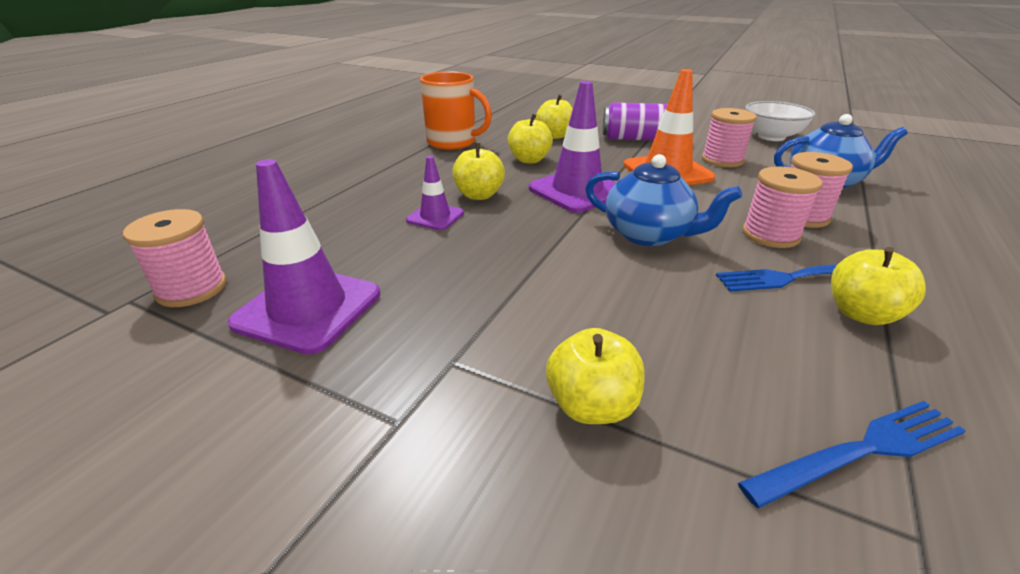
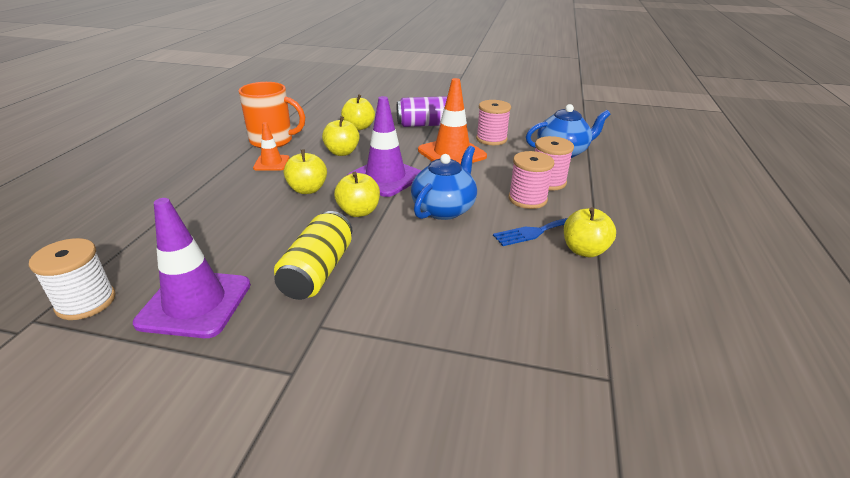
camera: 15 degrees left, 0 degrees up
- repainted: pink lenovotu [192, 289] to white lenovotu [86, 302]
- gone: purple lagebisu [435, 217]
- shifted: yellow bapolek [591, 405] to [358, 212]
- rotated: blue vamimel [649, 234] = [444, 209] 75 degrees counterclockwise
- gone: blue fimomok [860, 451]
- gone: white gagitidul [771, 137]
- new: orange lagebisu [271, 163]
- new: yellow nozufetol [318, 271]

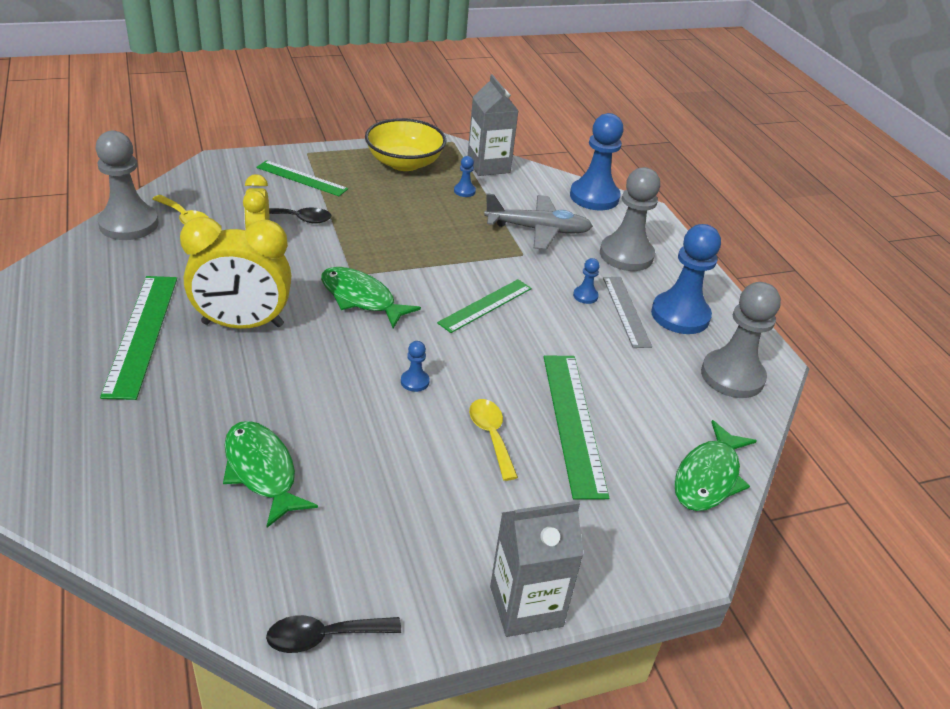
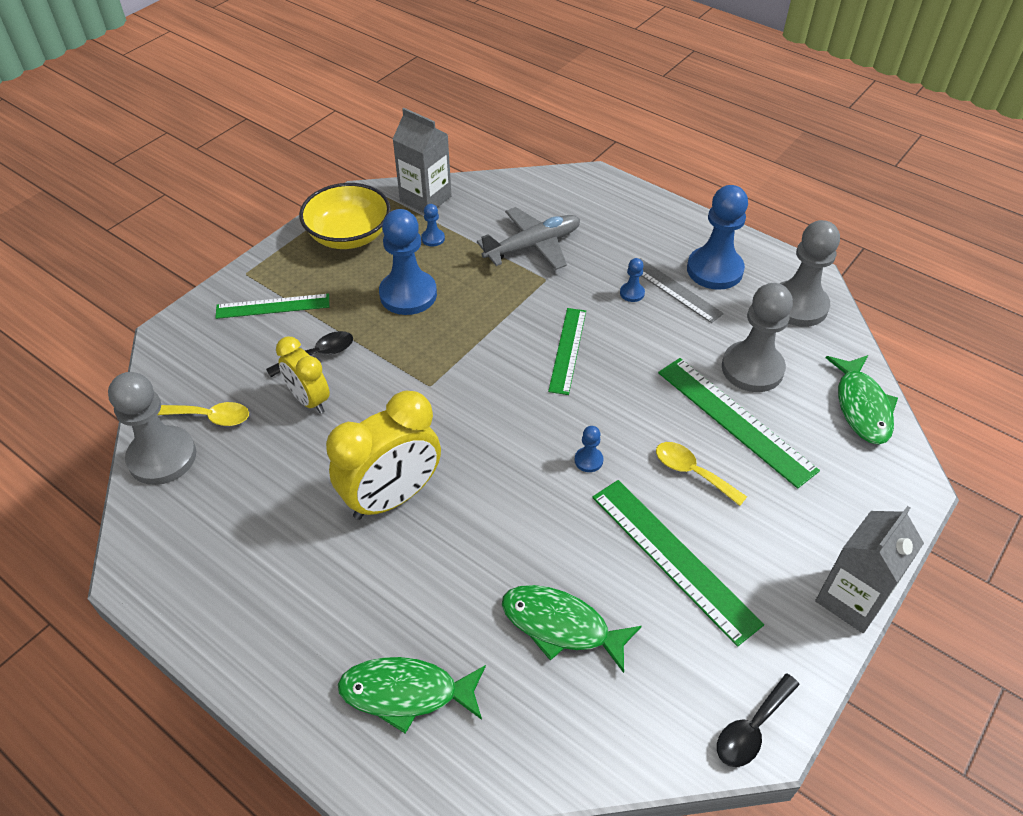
camera: 30 degrees left, 10 degrees up
- shifted: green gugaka [142, 334] to [674, 558]
- shifted: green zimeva [361, 298] to [406, 693]
- shifted: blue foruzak [594, 197] to [408, 294]
- shifted: grey foruzak [626, 255] to [752, 369]

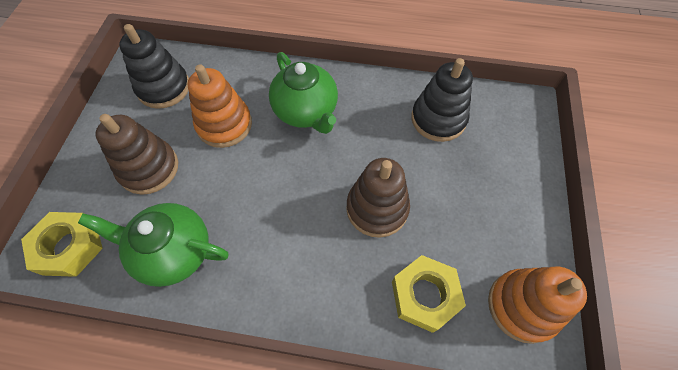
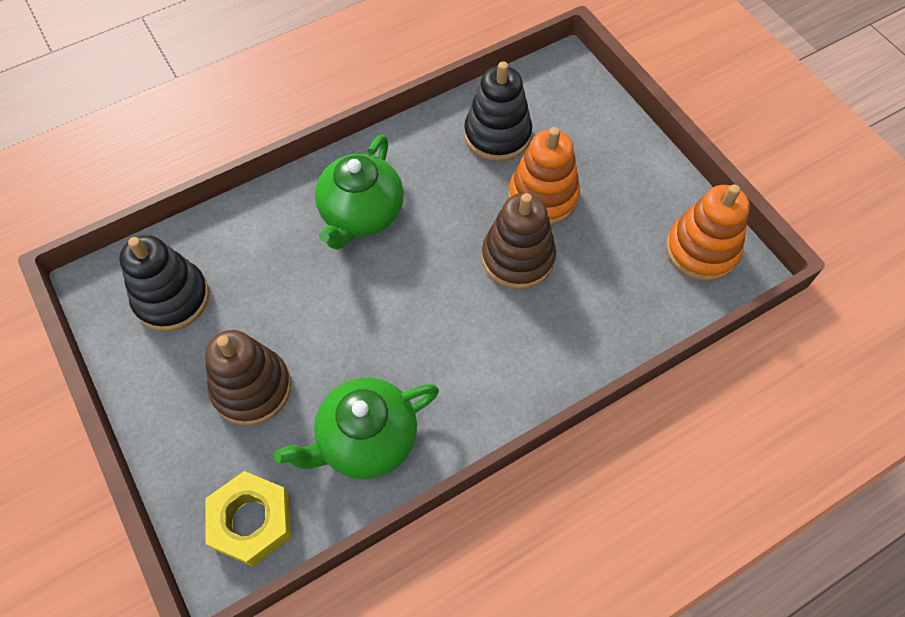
camera: 40 degrees left, 0 degrees up
- shifted: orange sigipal [224, 125] to [543, 196]
- rotated: green vamimel [306, 112] = [361, 215] 90 degrees clockwise
- gone: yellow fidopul [424, 295]

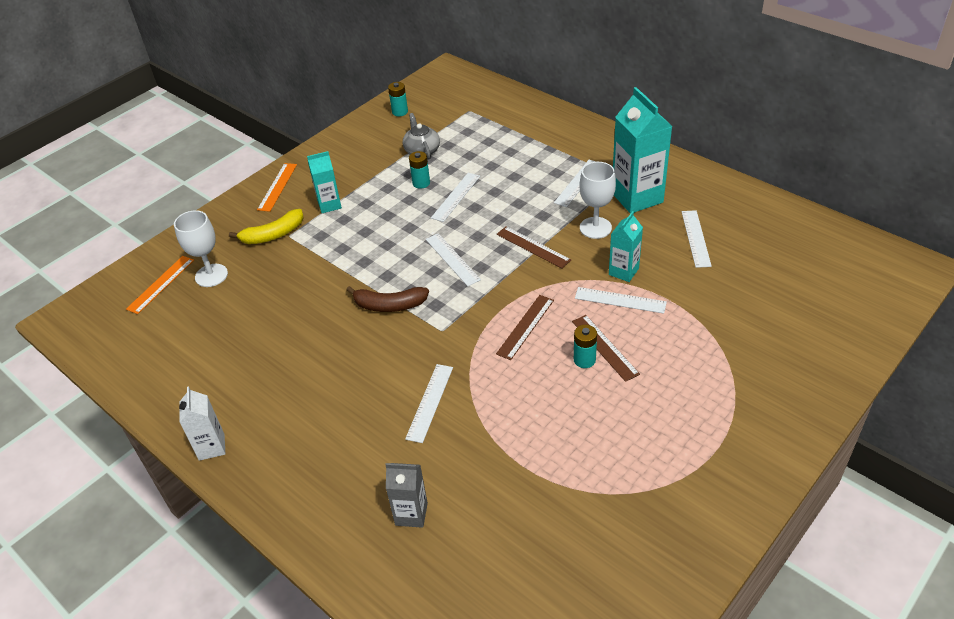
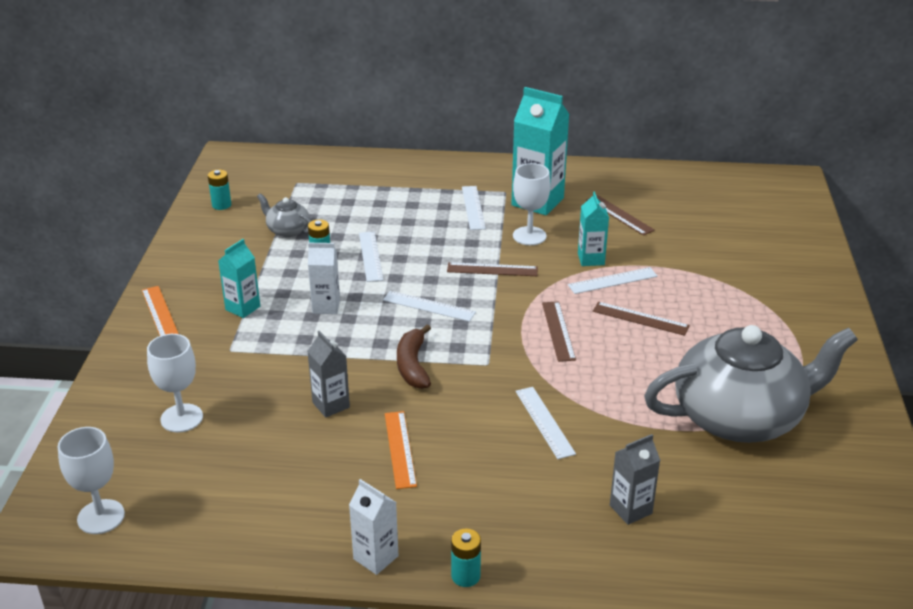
camera: 40 degrees left, 10 degrees down
- shifted: orange gugaka [161, 284] to [400, 449]
- gone: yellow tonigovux [273, 235]
- rotated: brown tonigovux [389, 305] = [413, 365] 120 degrees clockwise
- shifted: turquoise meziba [584, 360] to [465, 576]
- repainted: white gugaka [695, 238] to brown gugaka [619, 215]
- new: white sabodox [101, 517]
- new: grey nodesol [331, 405]
- new: white nodesol [326, 306]
- new: grey vamimel [740, 417]

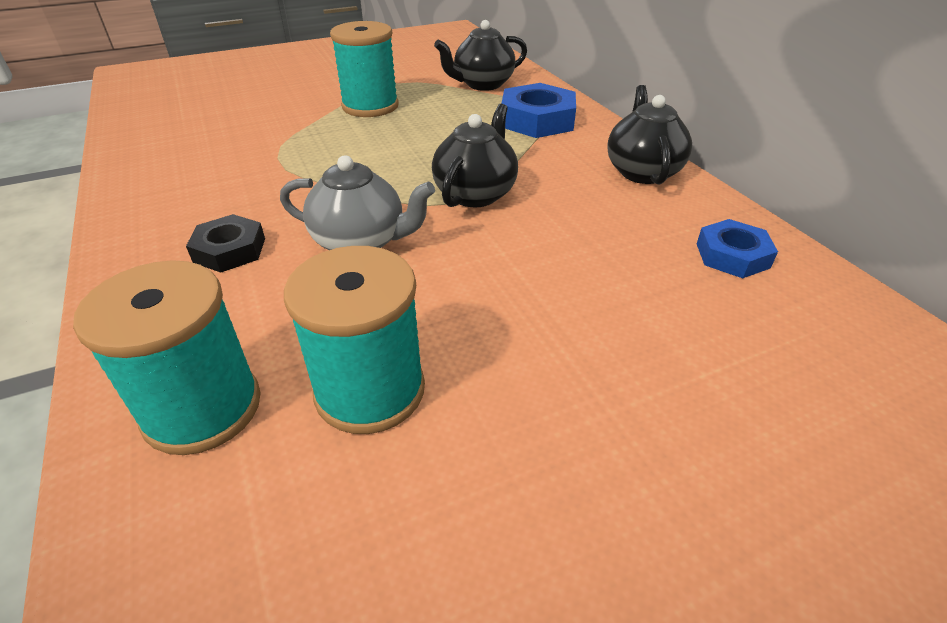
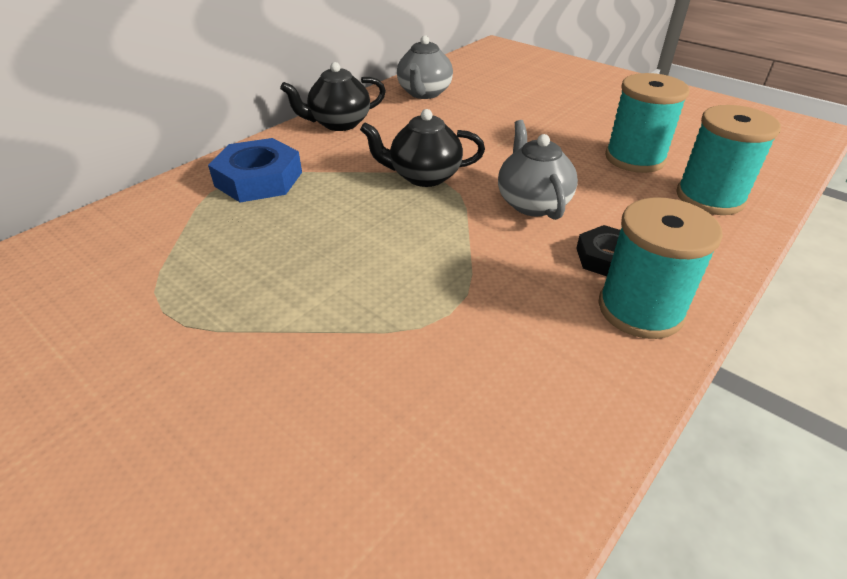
camera: 115 degrees left, 0 degrees up
- shifted: turquoise lenovotu [370, 106] to [640, 309]
- gone: black vamimel [482, 84]
- swapped: blue fidopul [732, 255] to grey vamimel [424, 93]

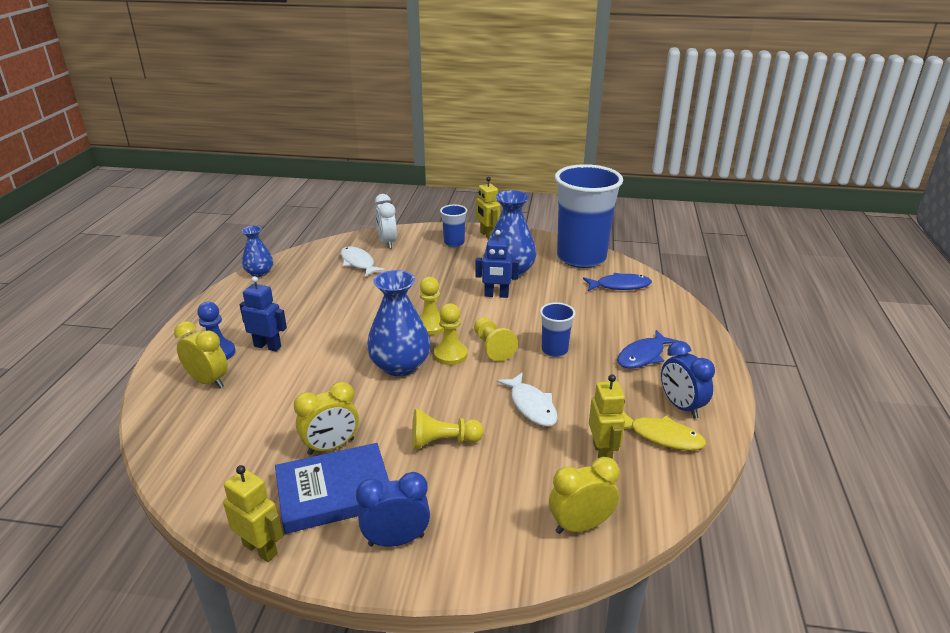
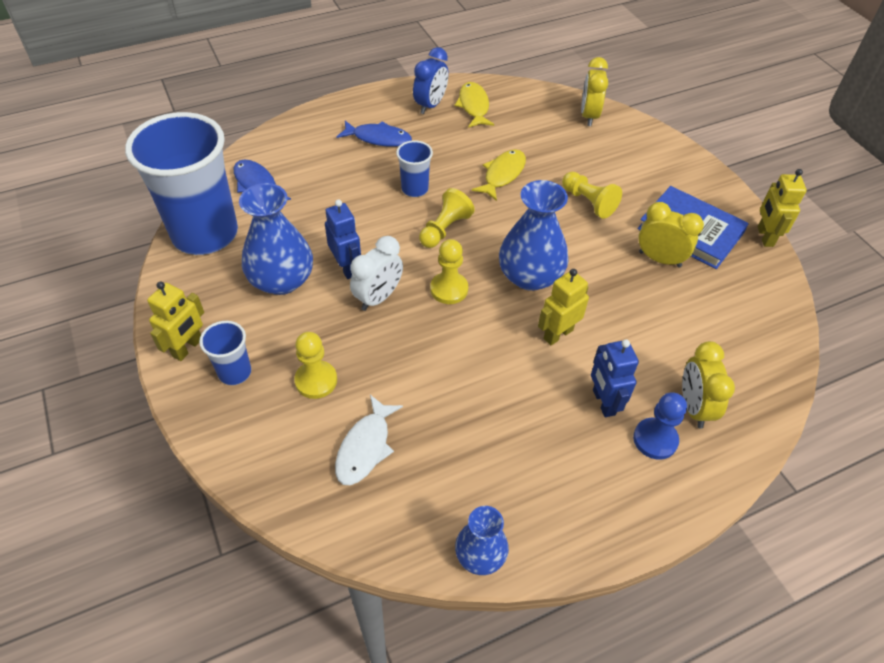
camera: 125 degrees left, 20 degrees up
- gone: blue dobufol [396, 540]
- shifted: white dobufol [387, 242] to [378, 297]
- shifted: yellow foruzak [450, 355] to [316, 381]
- repainted: white zimeva [531, 406] to yellow zimeva [502, 174]
- rotated: yellow dobufol [580, 526] = [589, 116] 60 degrees clockwise
- shifted: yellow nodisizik [602, 453] to [558, 334]

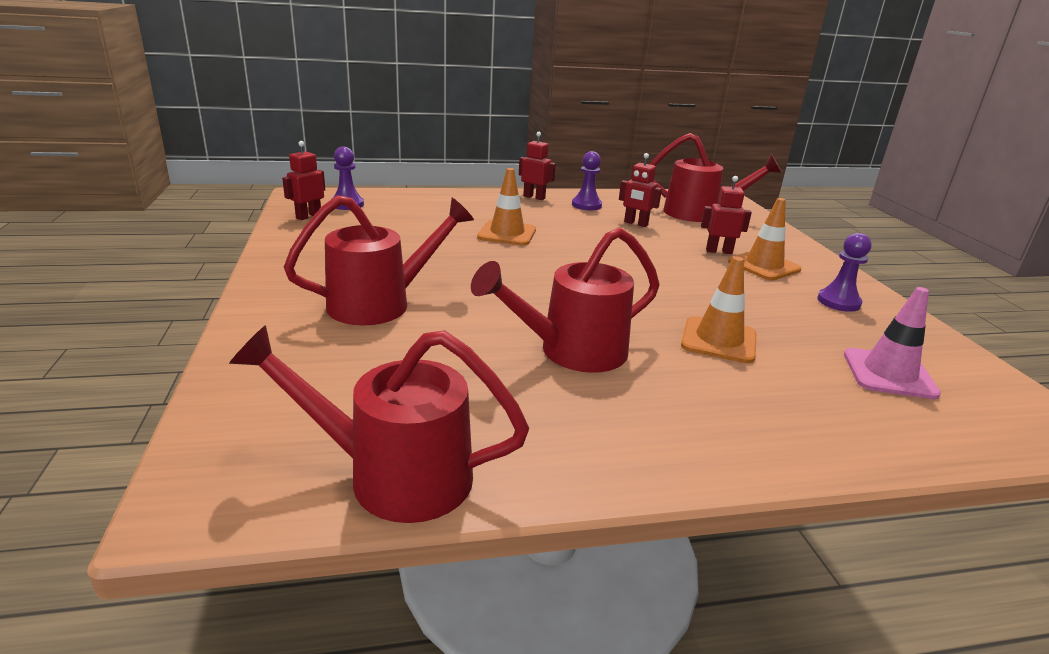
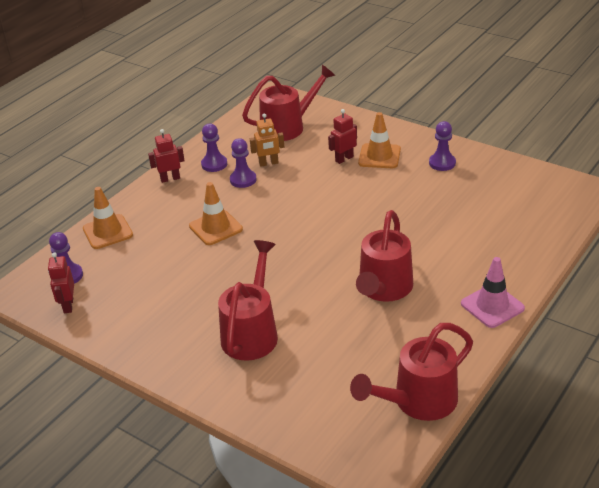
camera: 40 degrees left, 10 degrees up
- repainted: red nodisizik [635, 223] to orange nodisizik [268, 163]
- shifted: orange lagebisu [718, 340] to [107, 232]
- shifted: pink lagebisu [889, 374] to [492, 306]
- new: purple foruzak [243, 180]

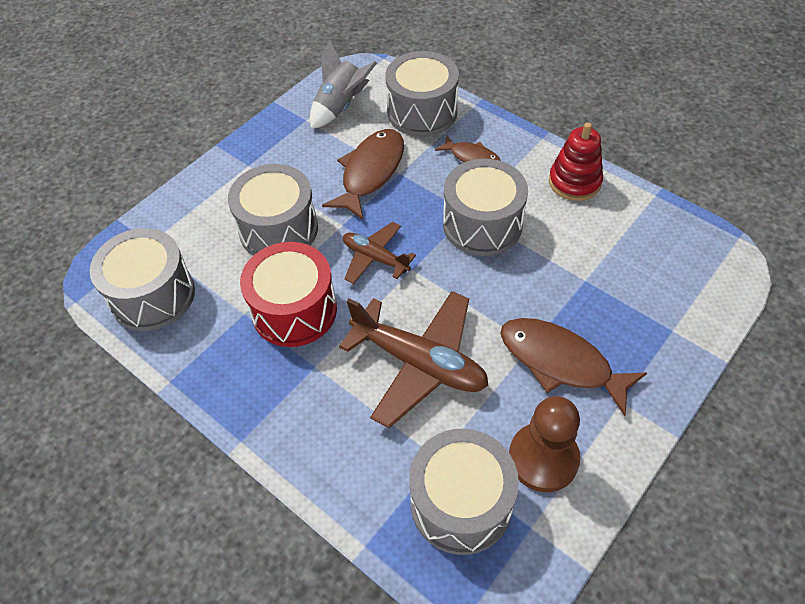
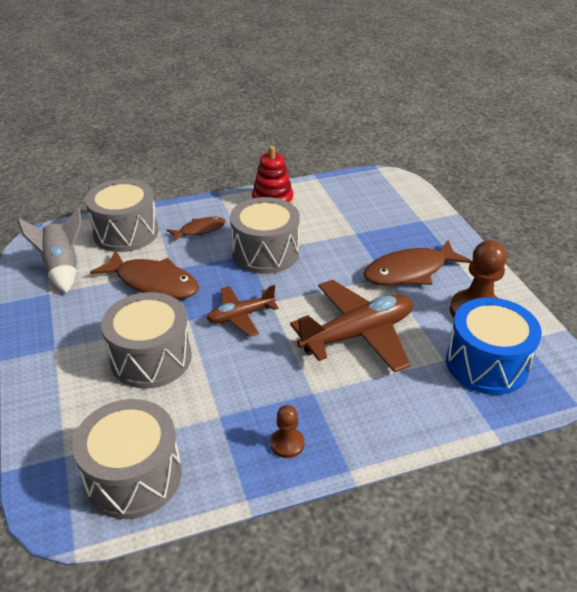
camera: 60 degrees left, 15 degrees down
- gone: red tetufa [294, 310]
- rotated: brown zimeva [370, 172] = [153, 283] 150 degrees clockwise
- repainted: grey tetufa [461, 503] to blue tetufa [486, 364]
- new: brown foruzak [287, 444]

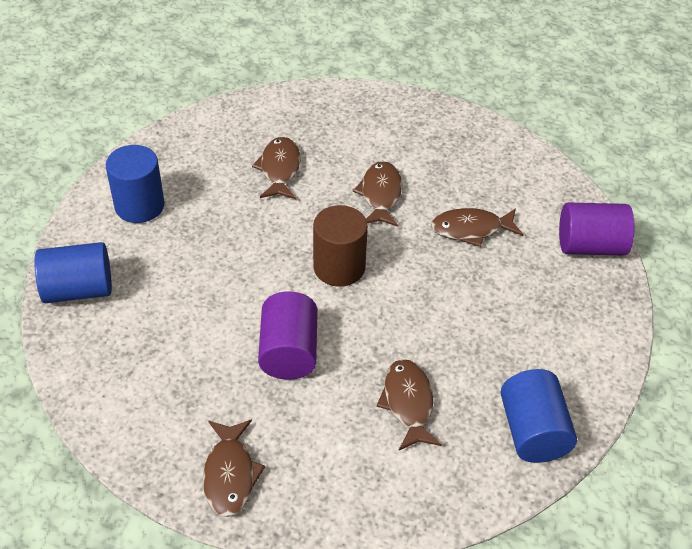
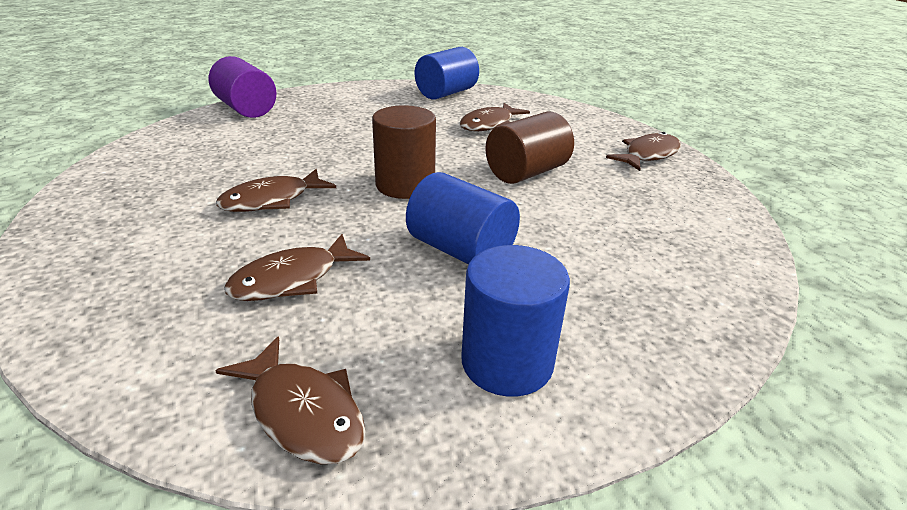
camera: 130 degrees left, 15 degrees down
- shifted: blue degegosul [78, 290] to [461, 250]
- repainted: purple degegosul [289, 352] to brown degegosul [526, 173]
- shifted: brown zimeva [471, 229] to [303, 413]

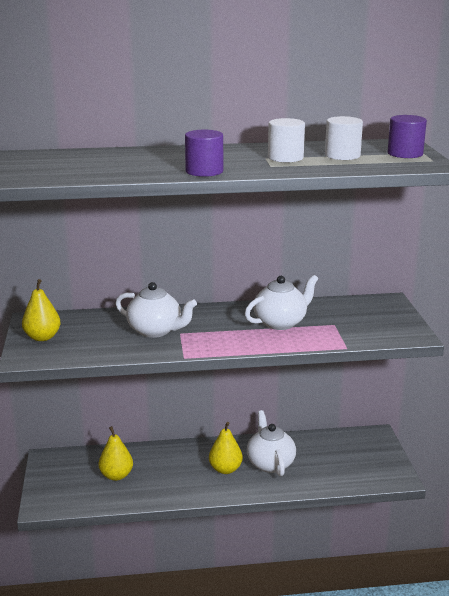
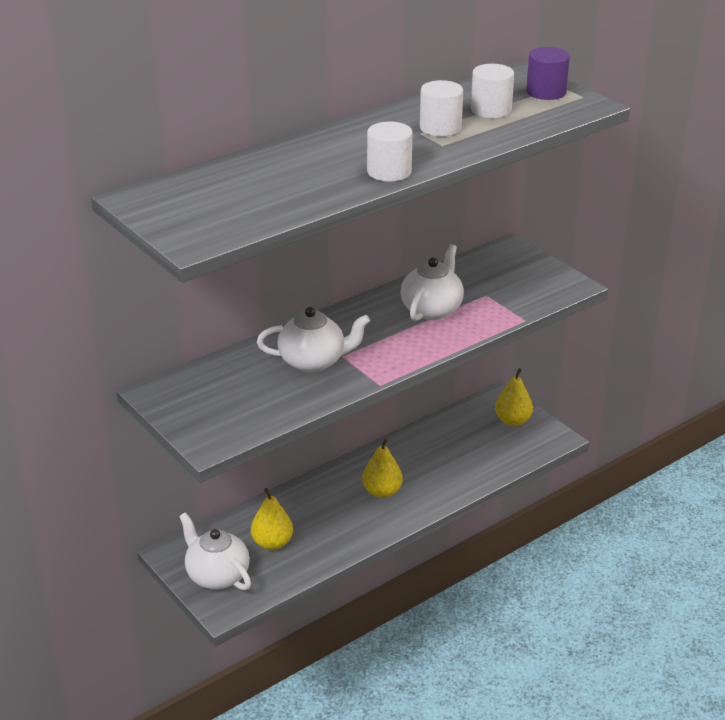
camera: 30 degrees left, 10 degrees up
- shifted: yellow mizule [42, 337] to [512, 421]
- repainted: purple degegosul [204, 171] to white degegosul [389, 172]
- shifted: white vamimel [270, 463] to [217, 576]

